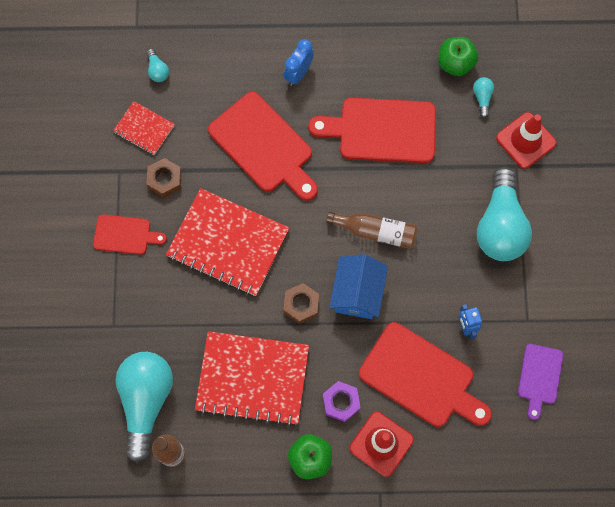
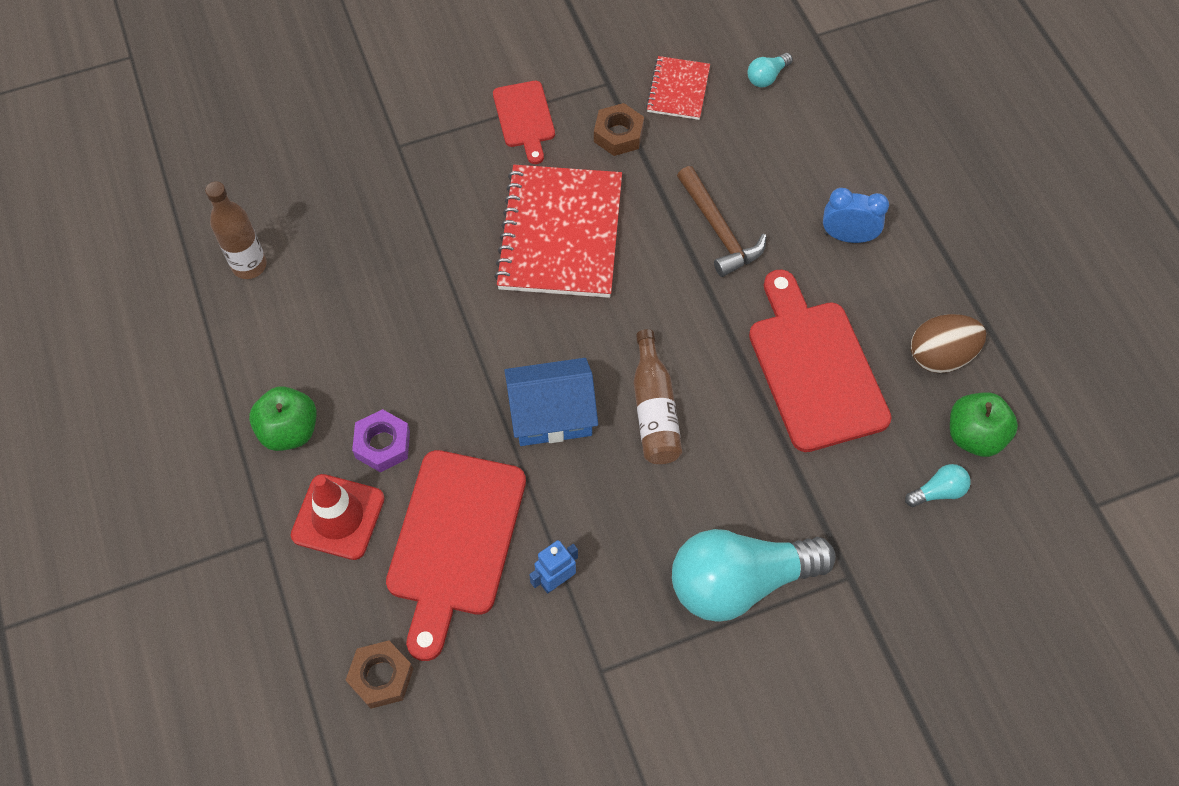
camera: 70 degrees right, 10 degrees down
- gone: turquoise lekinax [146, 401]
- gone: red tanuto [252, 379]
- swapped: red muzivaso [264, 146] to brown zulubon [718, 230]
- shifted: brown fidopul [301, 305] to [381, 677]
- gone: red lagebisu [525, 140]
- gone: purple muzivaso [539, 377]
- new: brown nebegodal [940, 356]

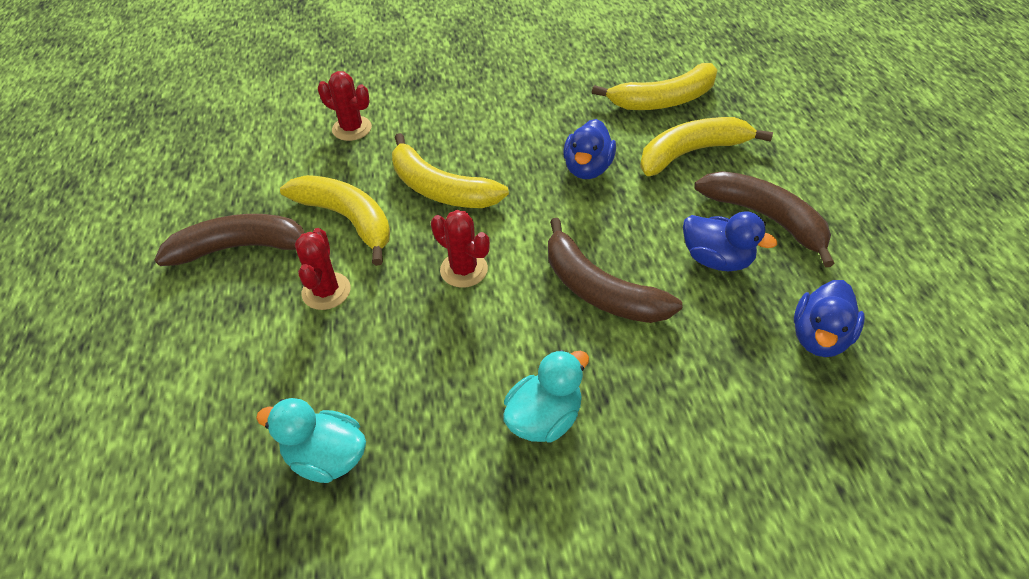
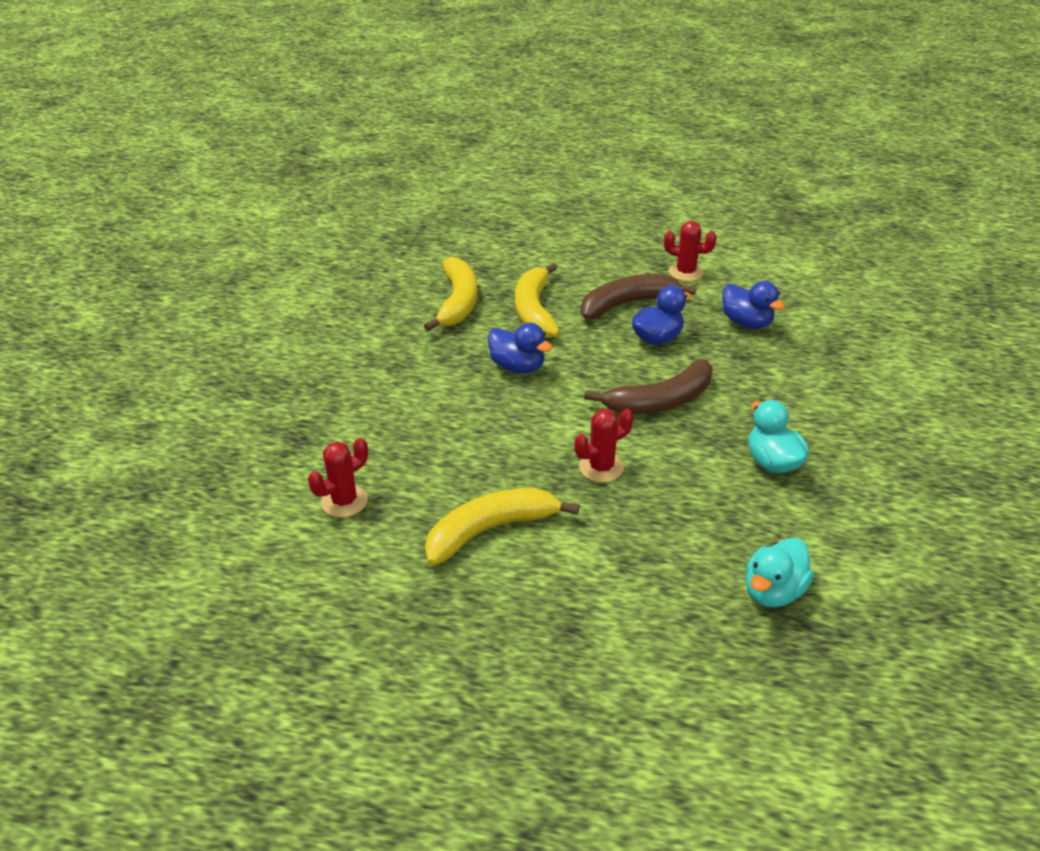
camera: 70 degrees left, 10 degrees down
- gone: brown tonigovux [242, 248]
- shifted: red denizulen [326, 291] to [685, 272]
- gone: yellow tonigovux [440, 189]

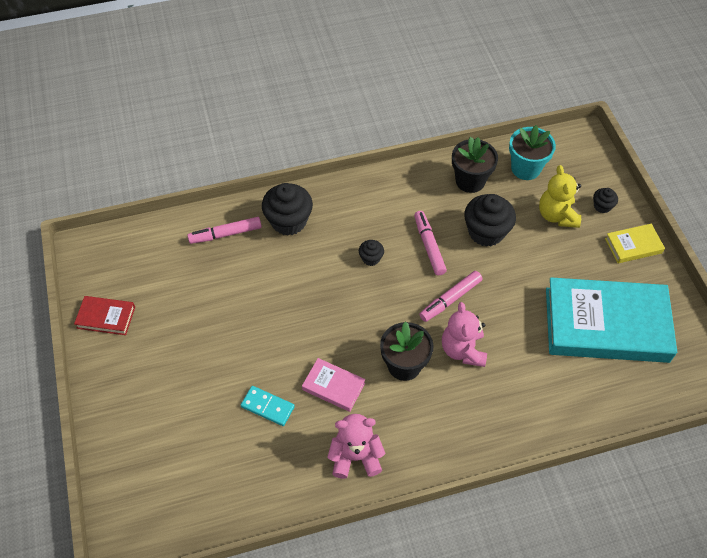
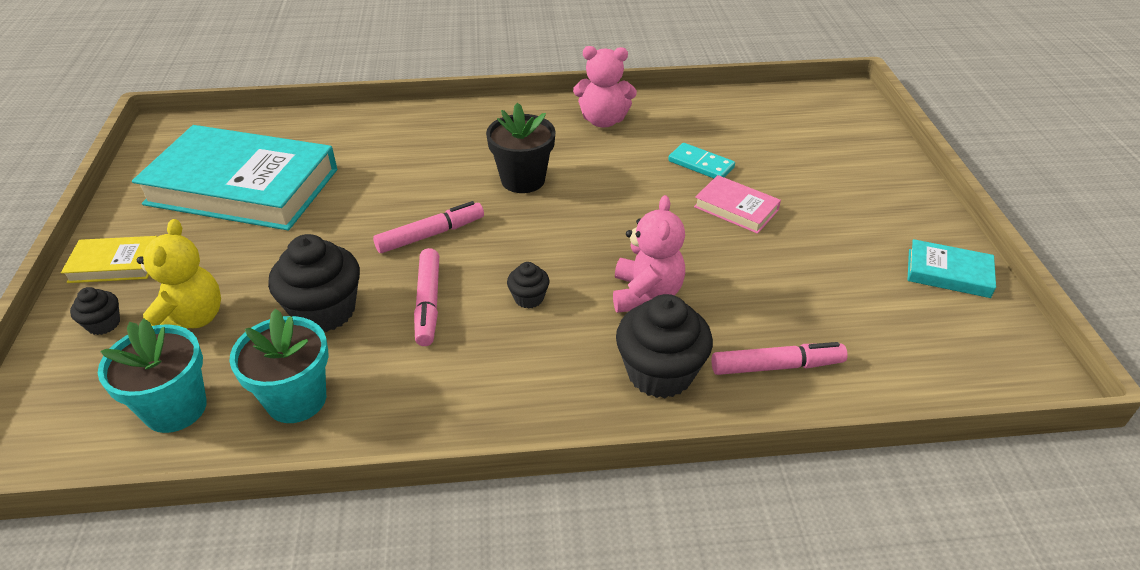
camera: 170 degrees left, 15 degrees down
- repainted: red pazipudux [106, 317] to turquoise pazipudux [948, 273]
- shifted: pink pazipudux [333, 386] to [736, 208]
- shifted: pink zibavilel [463, 350] to [646, 294]
- repainted: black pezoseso [470, 181] to turquoise pezoseso [296, 399]

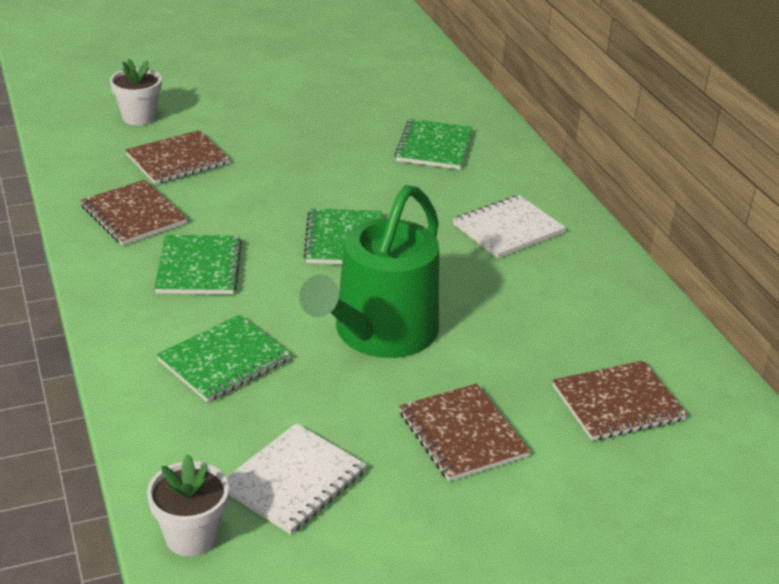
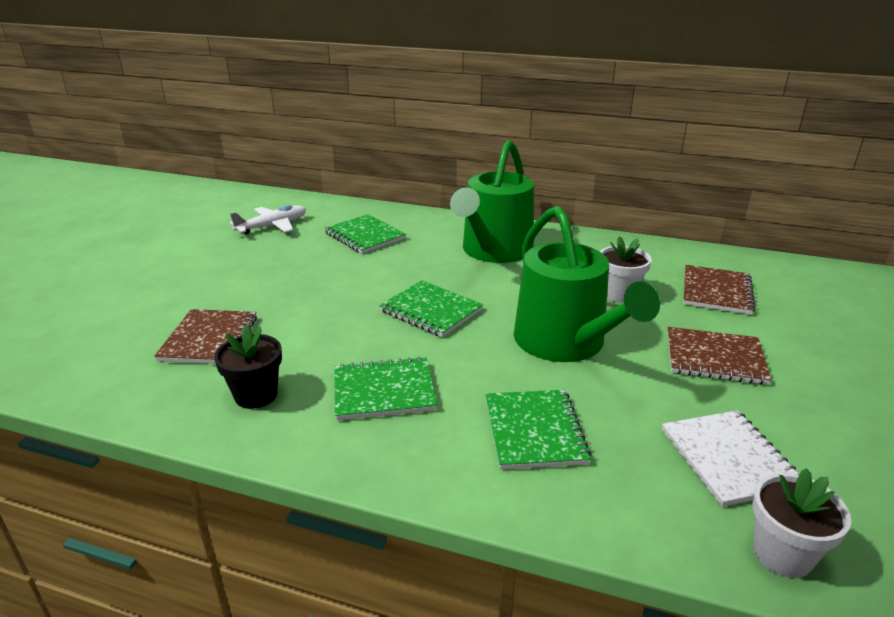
camera: 50 degrees left, 5 degrees down
- swapped: brown tanuto [133, 215] to black pezoseso [256, 395]
- shifted: white pezoseso [139, 117] to [619, 294]
- rotated: green tanuto [199, 267] = [384, 391] 45 degrees counterclockwise
- swapped: white tanuto [508, 229] to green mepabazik [494, 251]
- new: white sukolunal [272, 226]

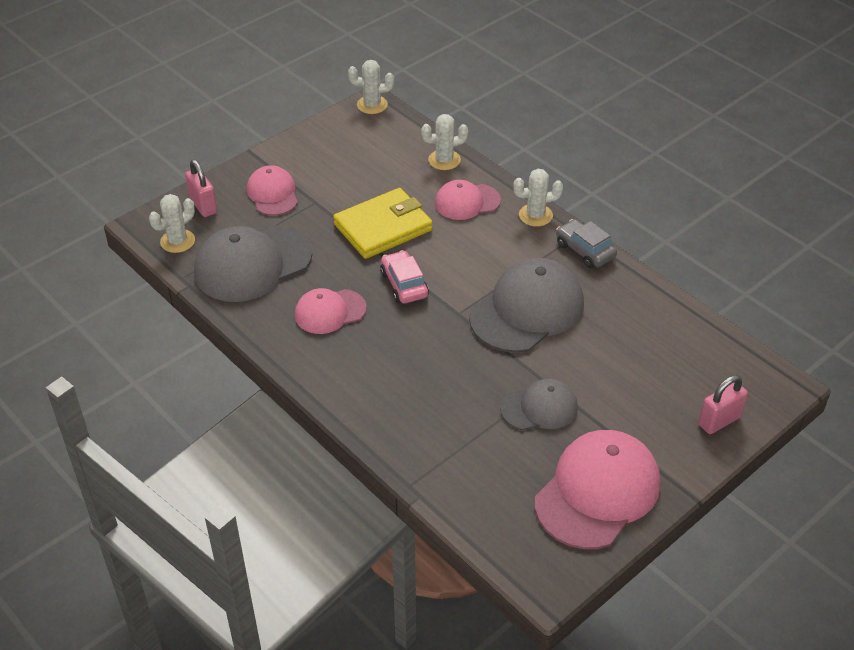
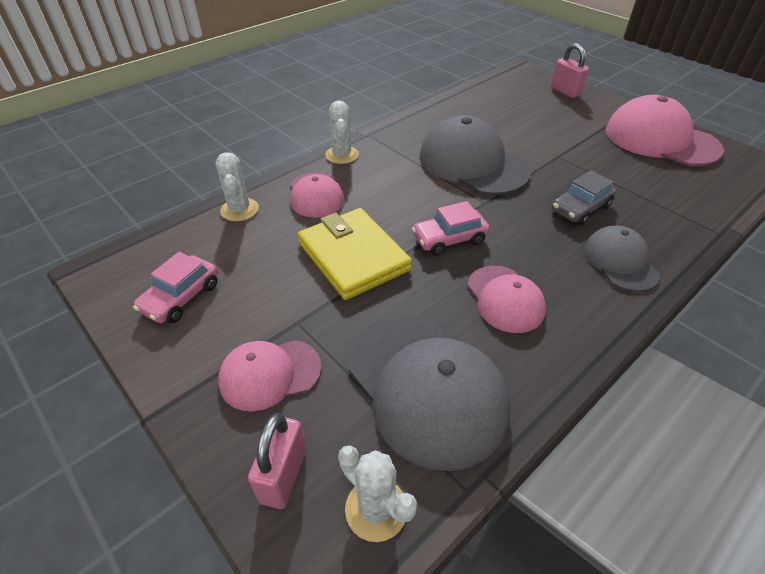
camera: 90 degrees left, 0 degrees up
- rotated: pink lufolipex [203, 205] = [283, 475] 45 degrees counterclockwise
- gone: white denizulen [372, 105]
- shifted: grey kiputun [539, 408] to [620, 261]
- shifted: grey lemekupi [585, 250] to [580, 208]
- new: pink lemekupi [181, 297]

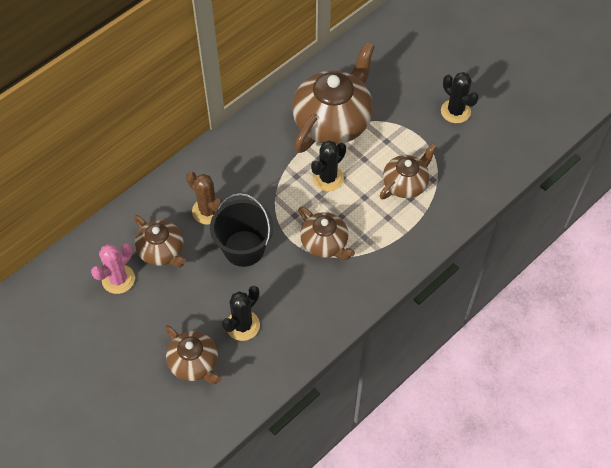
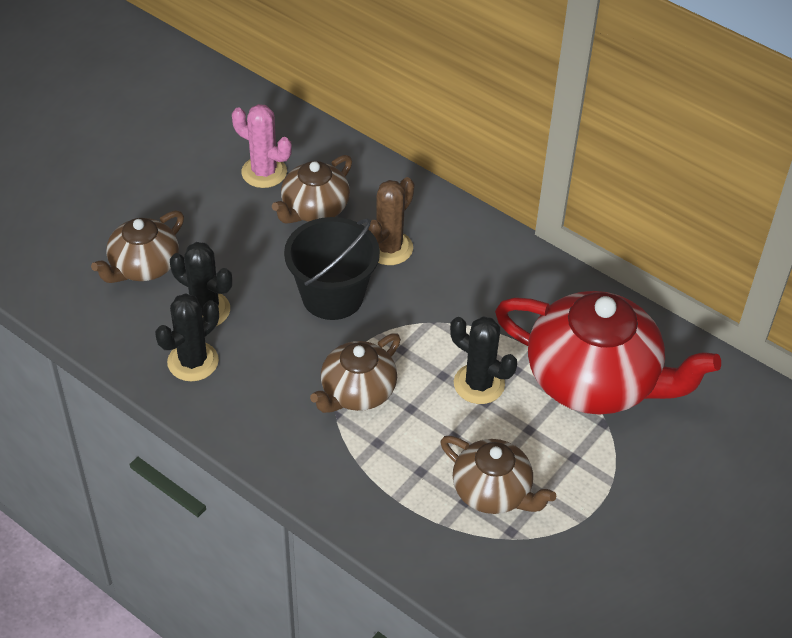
camera: 80 degrees right, 10 degrees down
- repainted: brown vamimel [333, 121] to red vamimel [595, 380]
- shifted: black denizulen [455, 111] to [193, 361]

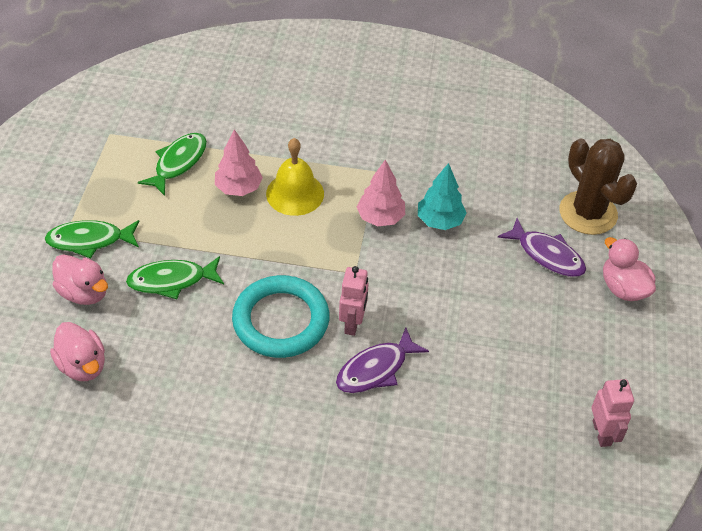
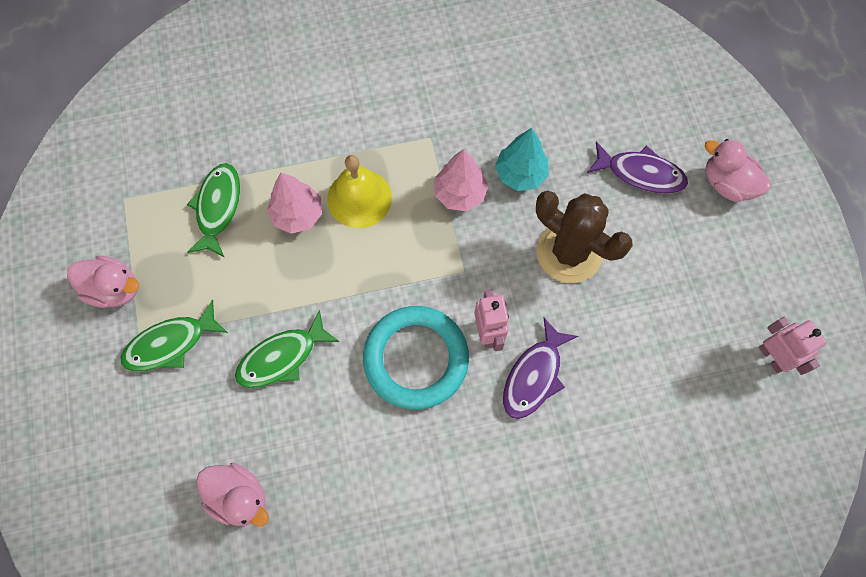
camera: 20 degrees left, 20 degrees up
- shifted: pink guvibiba [84, 293] to [114, 289]
- shifted: brown denizulen [588, 213] to [569, 252]

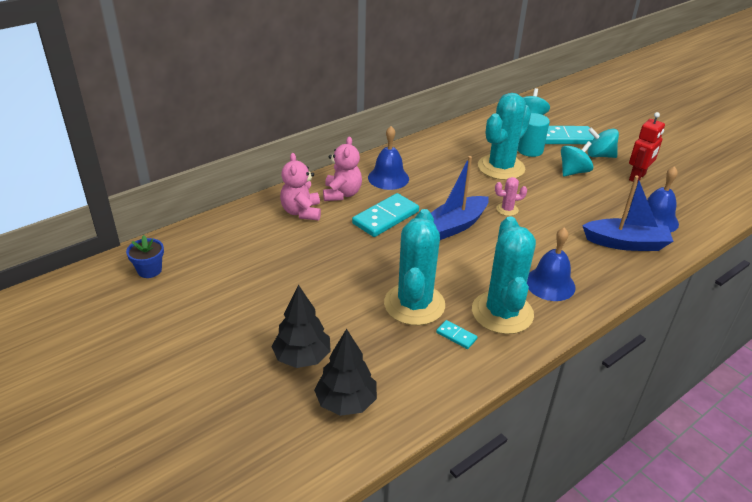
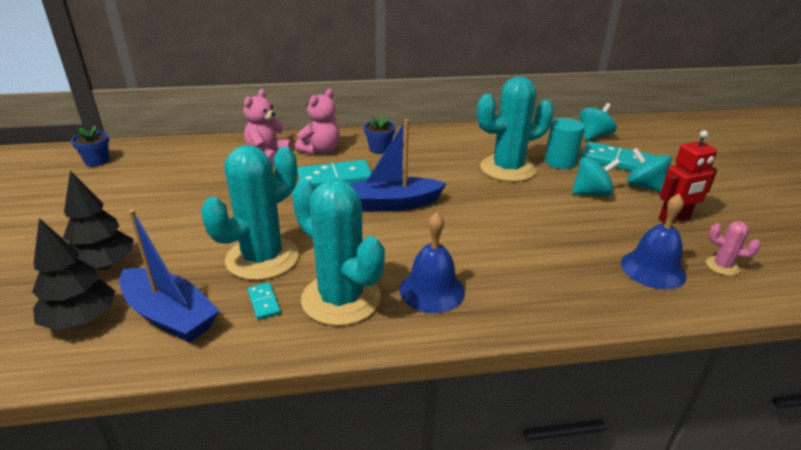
camera: 30 degrees right, 5 degrees down
- swapped: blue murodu [388, 178] to blue pezoseso [379, 149]
- rotated: turquoise denizulen [502, 313] = [341, 299] 75 degrees counterclockwise
- shifted: pink denizulen [507, 209] to [722, 266]
- shifted: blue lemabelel [626, 243] to [170, 316]

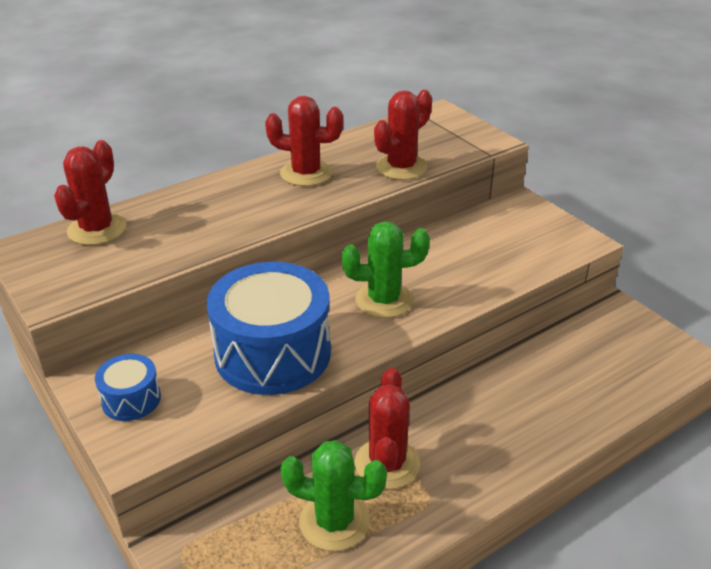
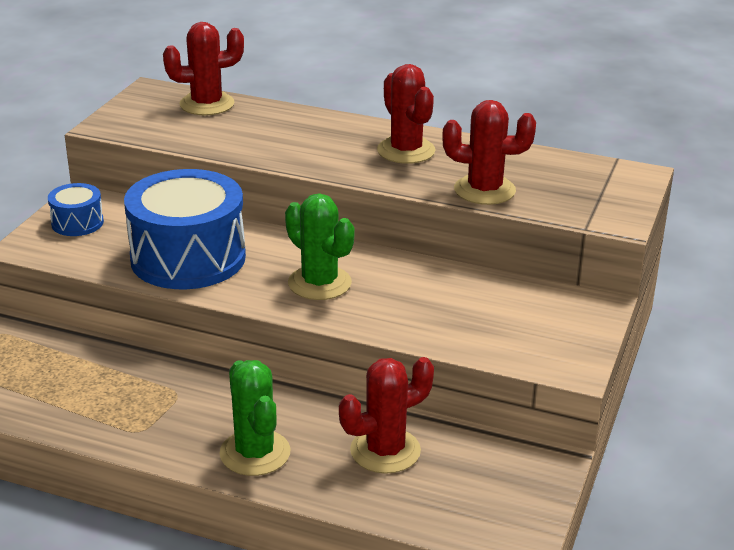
camera: 55 degrees right, 5 degrees down
- shifted: green denizulen [334, 521] to [255, 453]
- shifted: red denizulen [387, 464] to [385, 451]

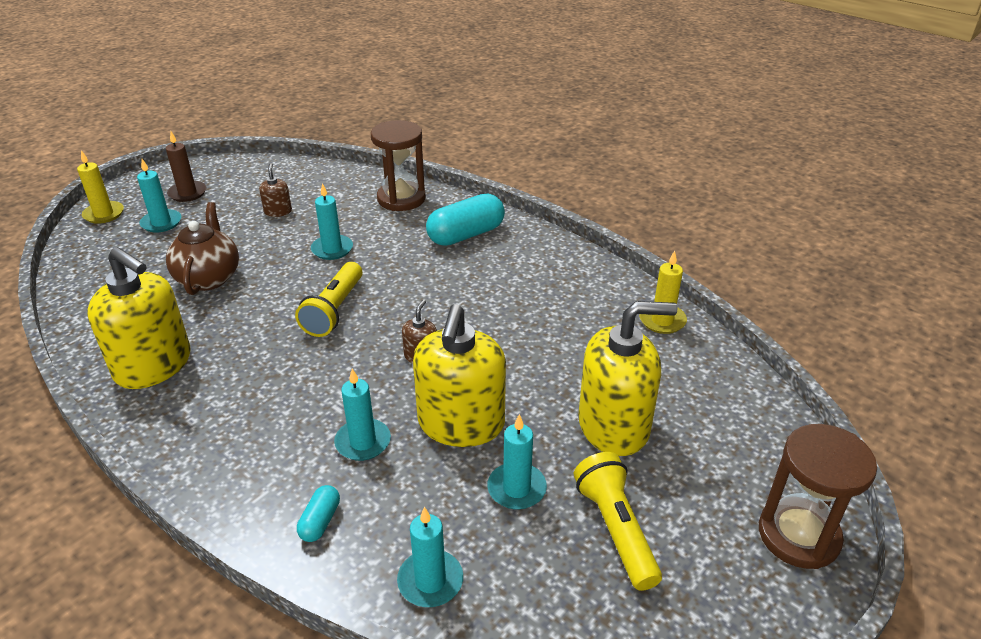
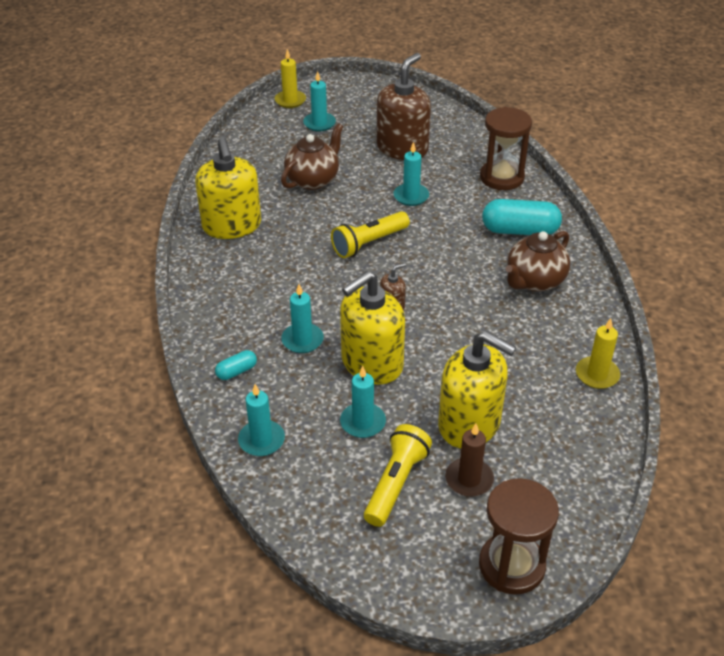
camera: 40 degrees right, 5 degrees up
- shifted: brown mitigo [187, 193] to [469, 479]
- scaled: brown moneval [278, 211] = [402, 148] x2.28
- new: brown vamimel [534, 281]

